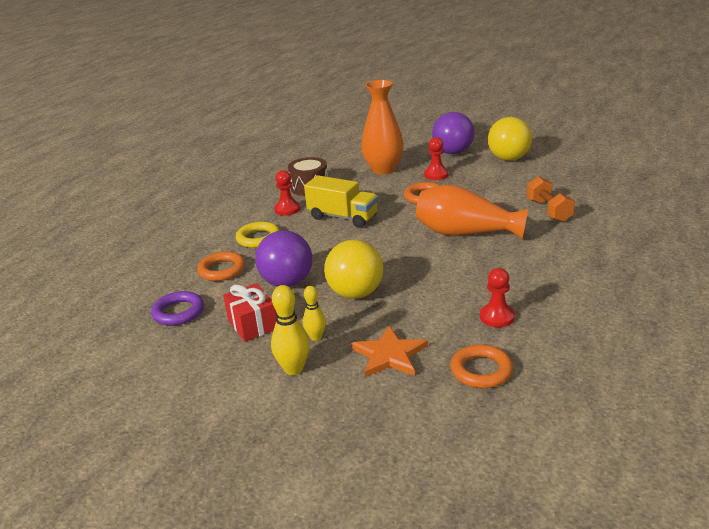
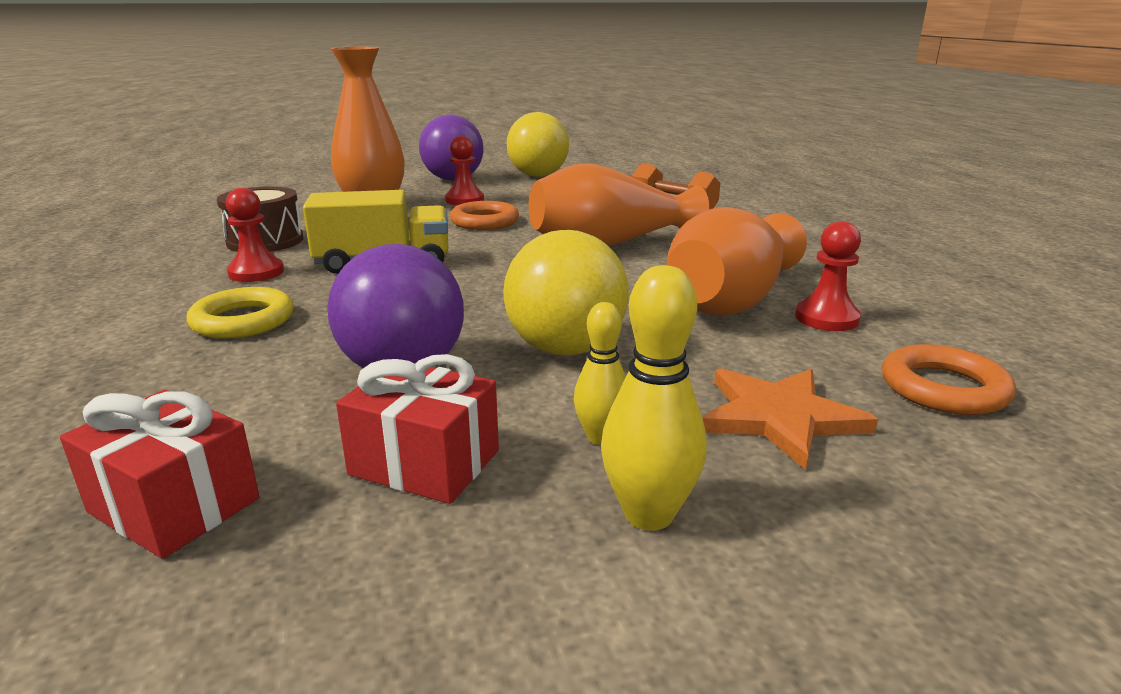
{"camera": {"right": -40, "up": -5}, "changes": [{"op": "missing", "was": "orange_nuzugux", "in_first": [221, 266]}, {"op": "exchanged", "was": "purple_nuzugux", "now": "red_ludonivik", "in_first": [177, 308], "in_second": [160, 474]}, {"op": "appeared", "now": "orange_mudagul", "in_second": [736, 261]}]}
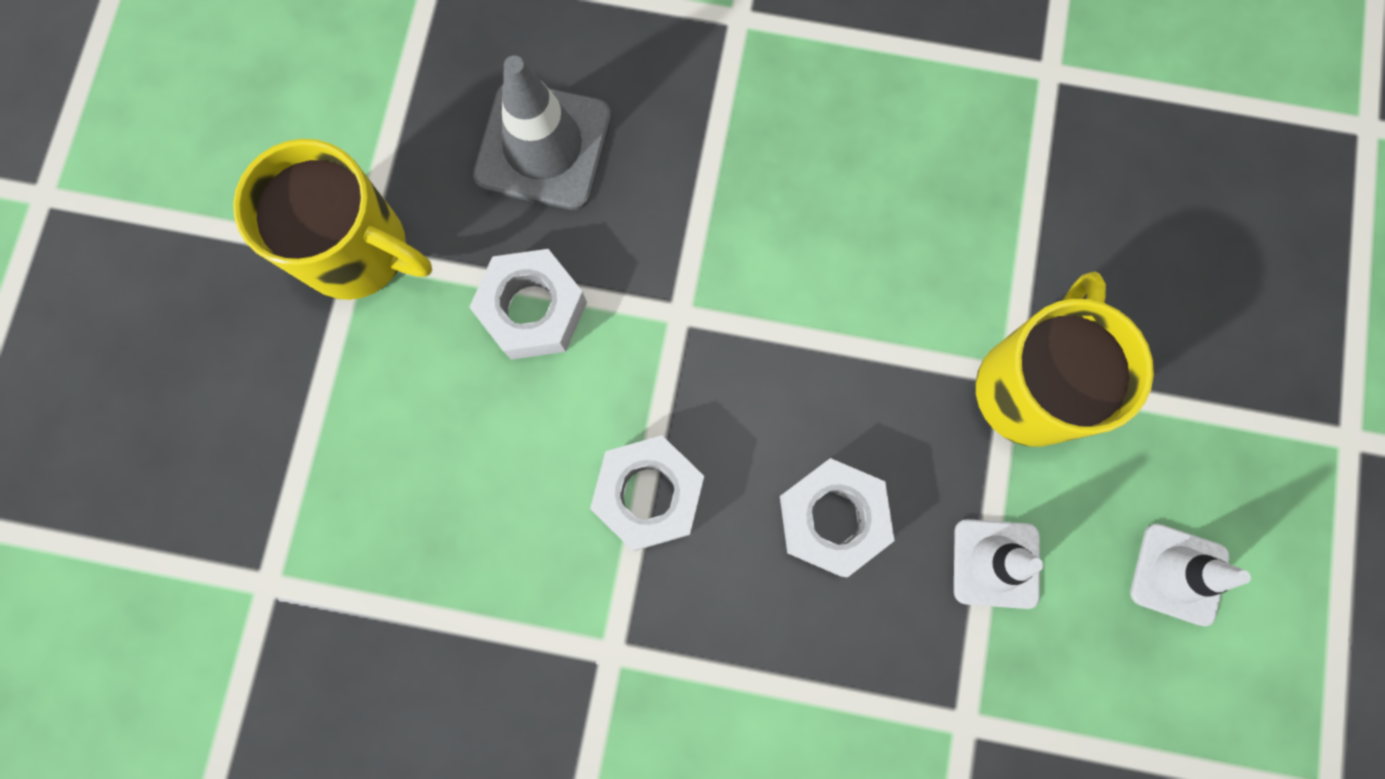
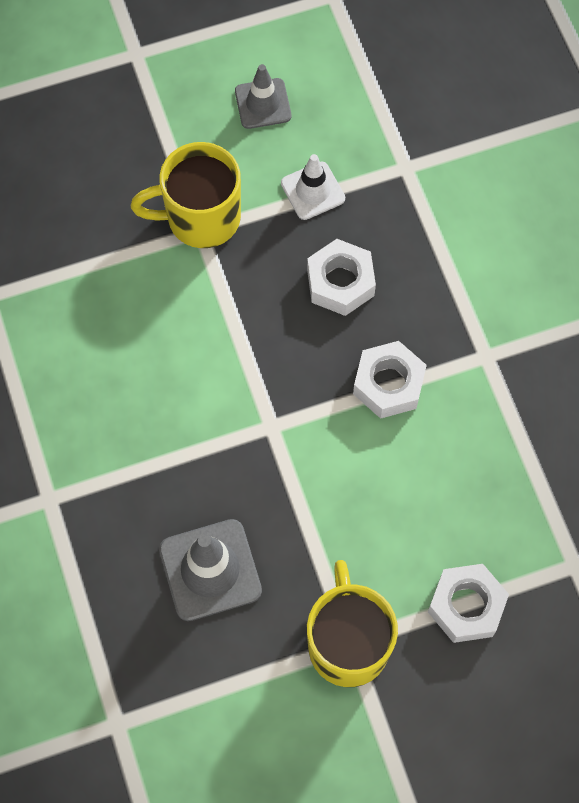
{"camera": {"right": -120, "up": -10}, "changes": [{"op": "relocated", "was": "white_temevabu", "in_first": [528, 304], "in_second": [468, 603]}, {"op": "colour", "was": "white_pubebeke", "now": "grey_pubebeke", "in_first": [1190, 575], "in_second": [263, 96]}]}
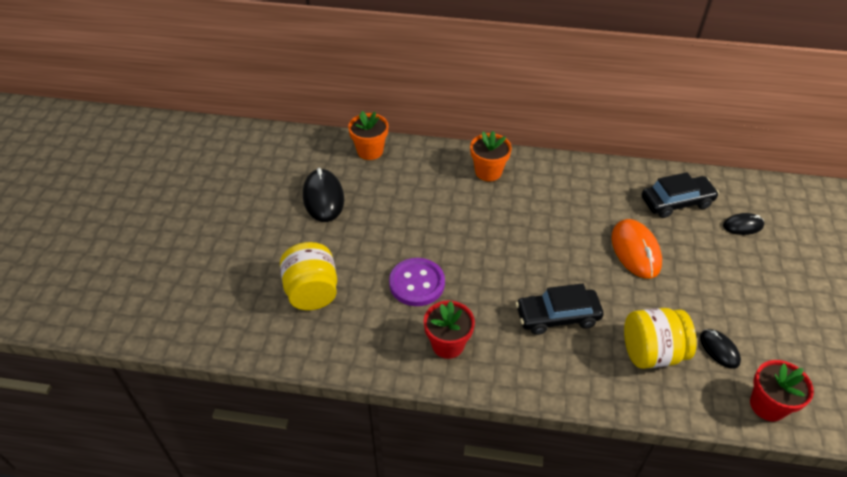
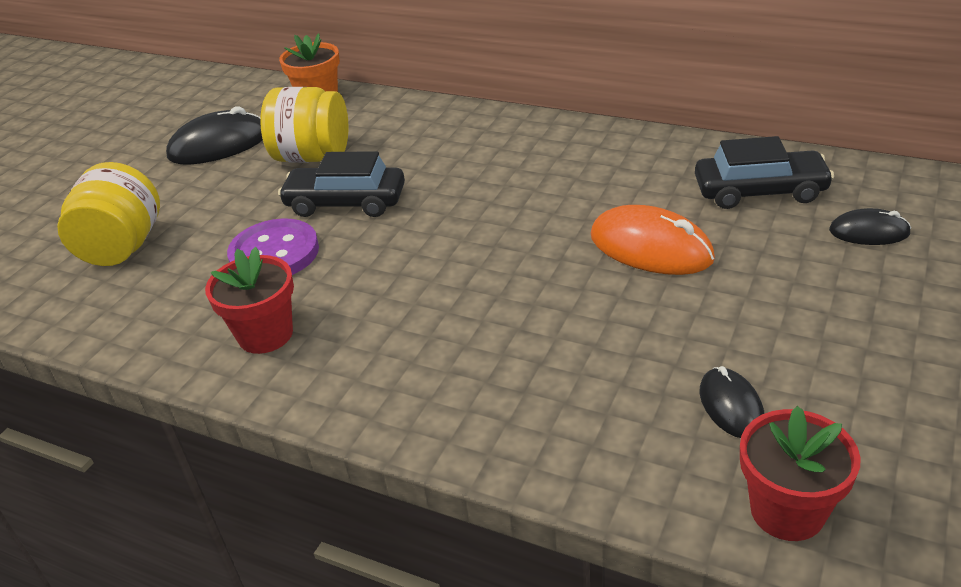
{"camera": {"right": 20, "up": -10}, "changes": [{"op": "missing", "was": "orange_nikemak", "in_first": [491, 156]}, {"op": "spun", "was": "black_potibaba", "in_first": [323, 195], "in_second": [214, 135], "clockwise": 60}, {"op": "spun", "was": "orange_potibaba", "in_first": [636, 249], "in_second": [653, 240], "clockwise": -60}, {"op": "relocated", "was": "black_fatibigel", "in_first": [560, 309], "in_second": [341, 184]}, {"op": "relocated", "was": "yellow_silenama", "in_first": [660, 338], "in_second": [304, 124]}]}
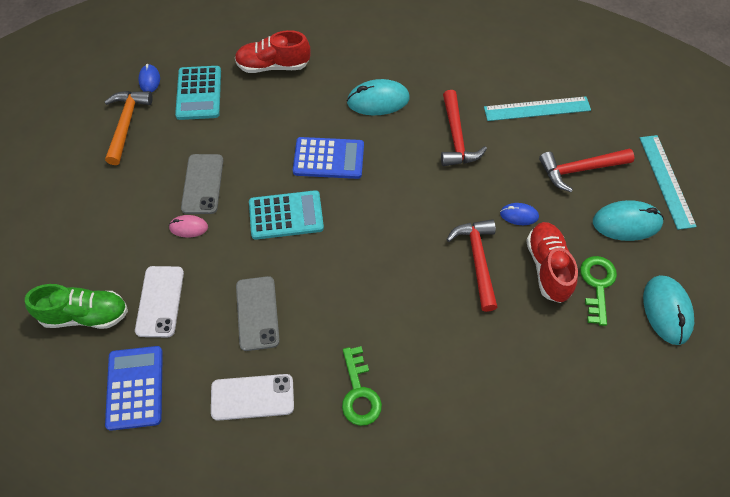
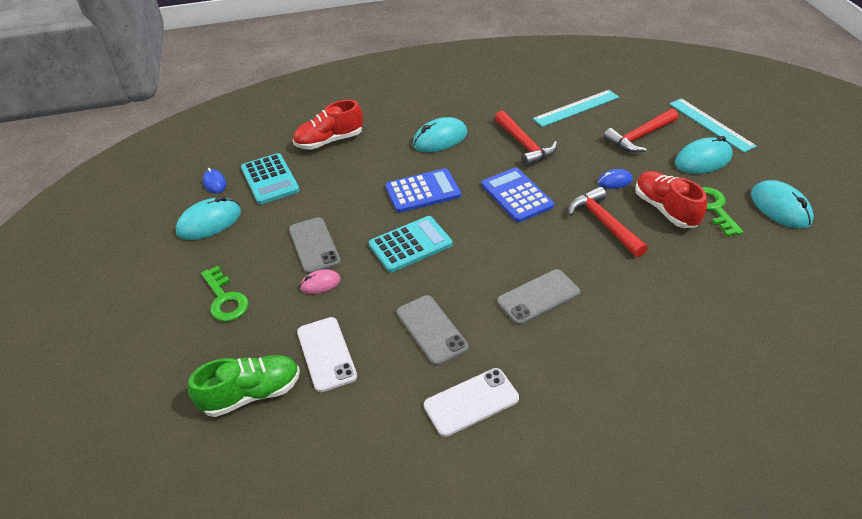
{"camera": {"right": -20, "up": -15}, "changes": [{"op": "exchanged", "was": "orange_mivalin", "now": "turquoise_potibaba", "in_first": [128, 128], "in_second": [208, 218]}, {"op": "relocated", "was": "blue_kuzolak", "in_first": [134, 388], "in_second": [518, 195]}, {"op": "relocated", "was": "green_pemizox", "in_first": [362, 386], "in_second": [225, 294]}, {"op": "appeared", "now": "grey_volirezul", "in_second": [538, 297]}]}
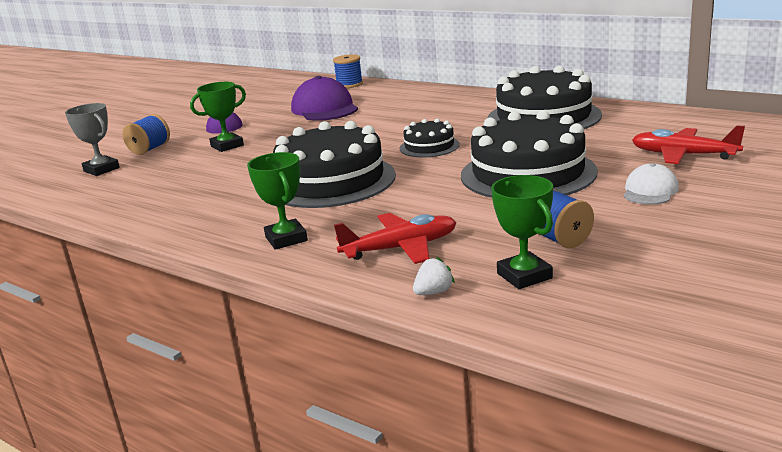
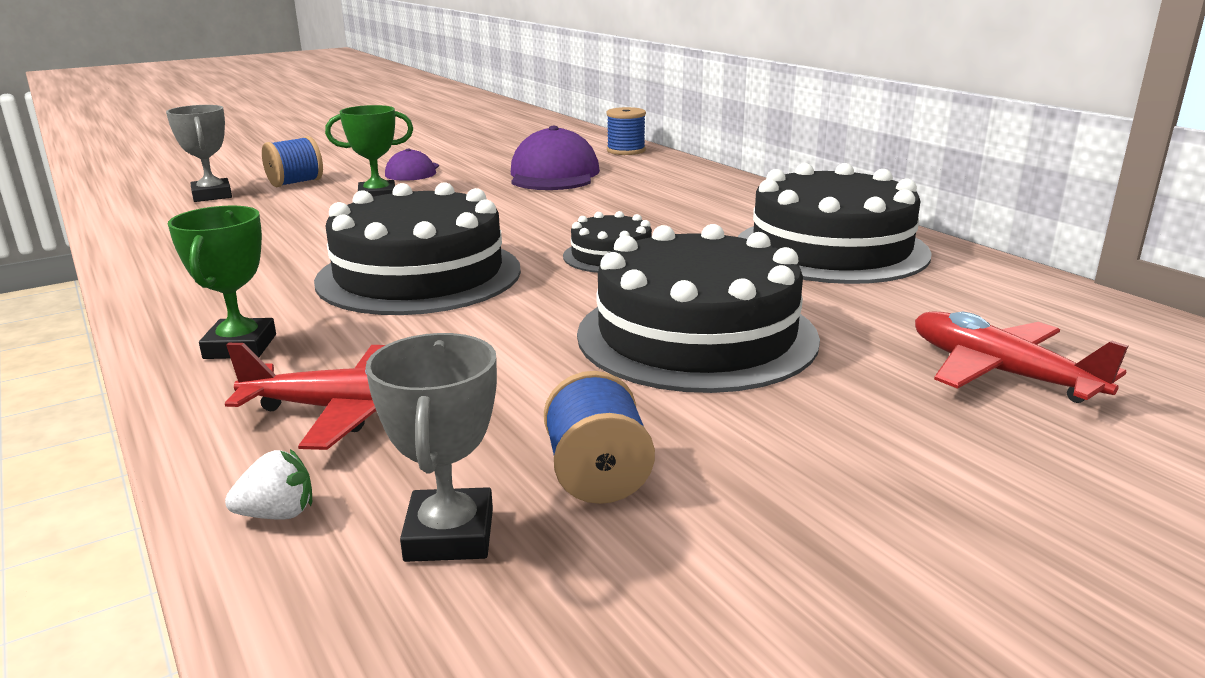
{"camera": {"right": 20, "up": 0}, "changes": [{"op": "missing", "was": "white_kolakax", "in_first": [651, 184]}, {"op": "colour", "was": "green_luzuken", "now": "grey_luzuken", "in_first": [522, 232], "in_second": [431, 447]}]}
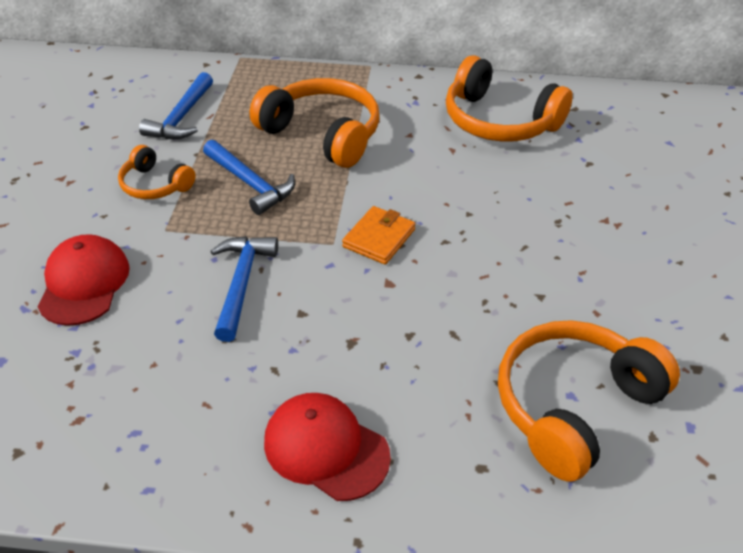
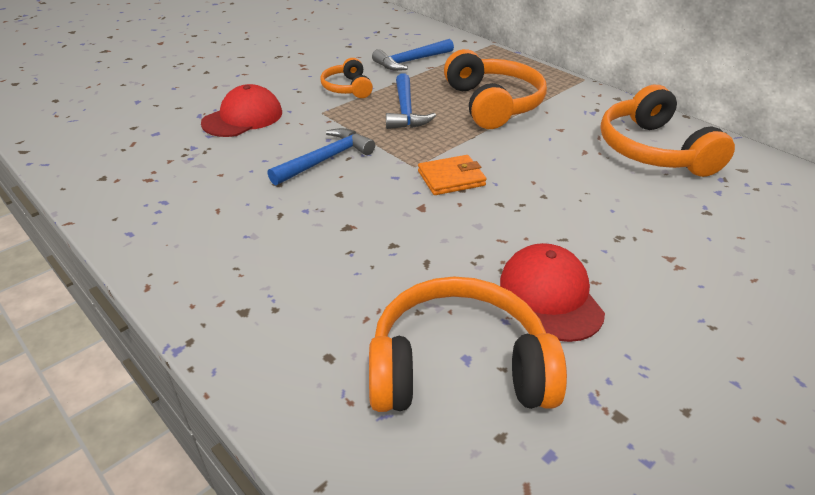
{"camera": {"right": 40, "up": -5}, "changes": [{"op": "relocated", "was": "red_kolakax", "in_first": [327, 447], "in_second": [552, 292]}]}
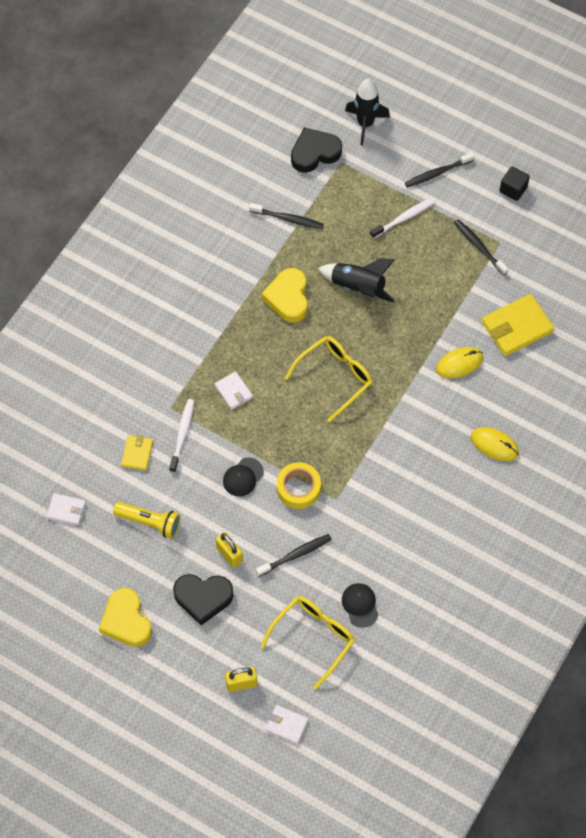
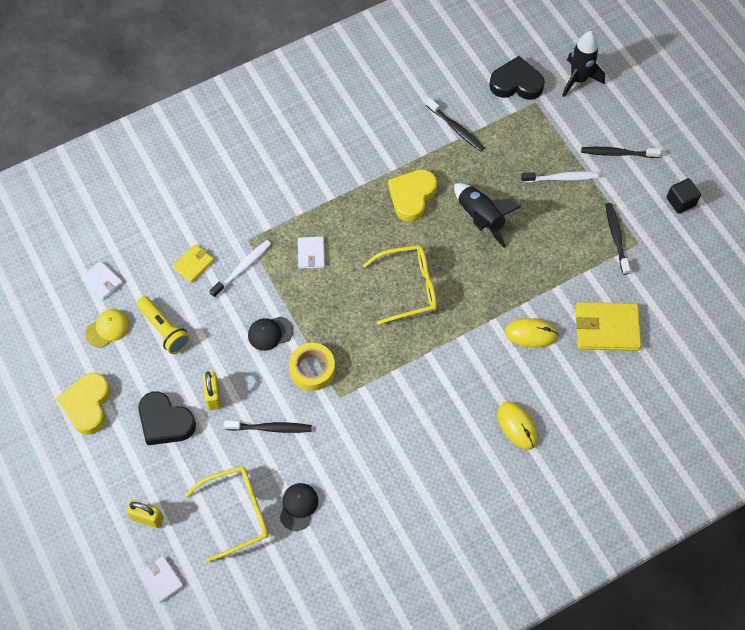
{"camera": {"right": 30, "up": 0}, "changes": [{"op": "appeared", "now": "yellow_kolakax", "in_second": [107, 328]}]}
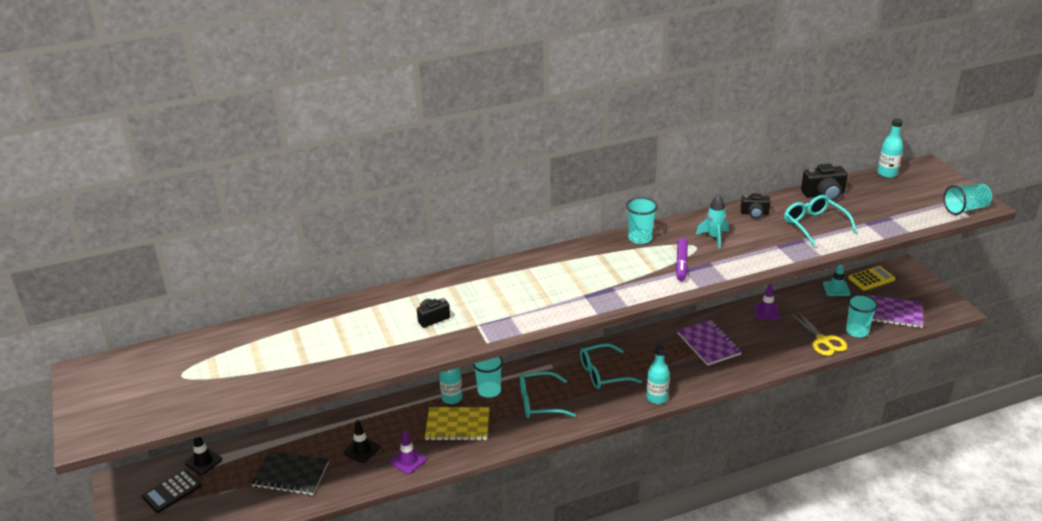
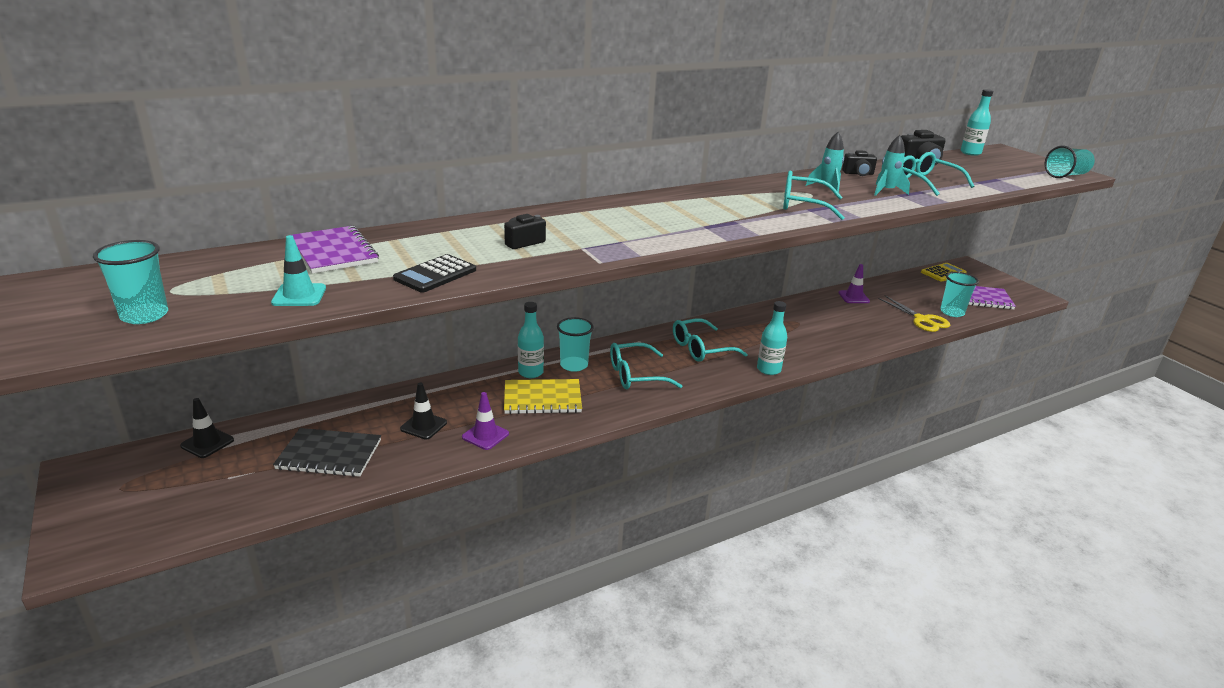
{"camera": {"right": -10, "up": -5}, "changes": [{"op": "relocated", "was": "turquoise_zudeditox", "in_first": [642, 220], "in_second": [130, 282]}, {"op": "exchanged", "was": "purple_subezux", "now": "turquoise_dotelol", "in_first": [682, 259], "in_second": [814, 195]}, {"op": "relocated", "was": "turquoise_pubebeke", "in_first": [837, 280], "in_second": [298, 270]}, {"op": "relocated", "was": "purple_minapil", "in_first": [710, 343], "in_second": [335, 250]}, {"op": "relocated", "was": "black_kuzolak", "in_first": [171, 491], "in_second": [434, 273]}, {"op": "appeared", "now": "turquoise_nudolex", "in_second": [892, 165]}]}
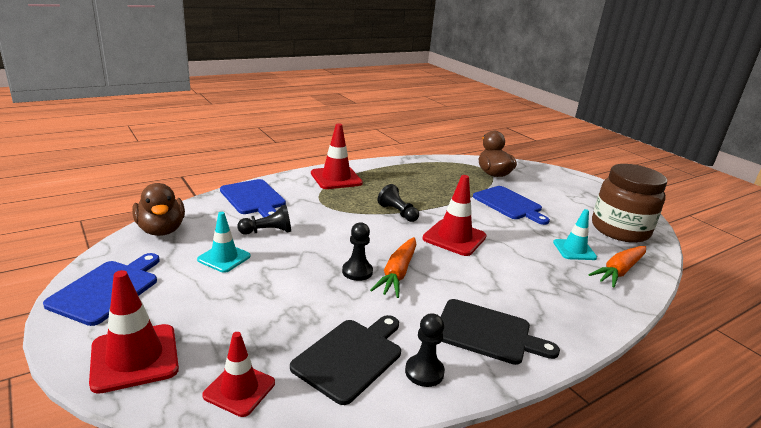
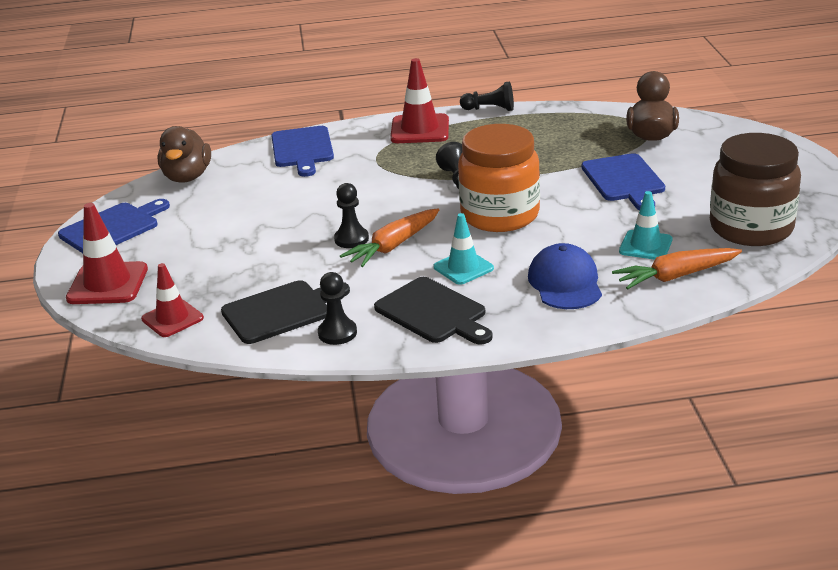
{"camera": {"right": 30, "up": 5}, "changes": [{"op": "exchanged", "was": "red_pubebeke", "now": "orange_silenama", "in_first": [455, 215], "in_second": [499, 178]}, {"op": "relocated", "was": "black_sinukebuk", "in_first": [264, 220], "in_second": [487, 96]}, {"op": "relocated", "was": "turquoise_pubebeke", "in_first": [223, 242], "in_second": [464, 249]}, {"op": "appeared", "now": "blue_kolakax", "in_second": [565, 276]}]}
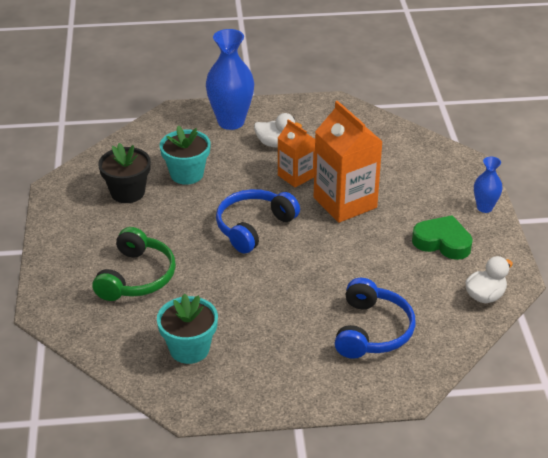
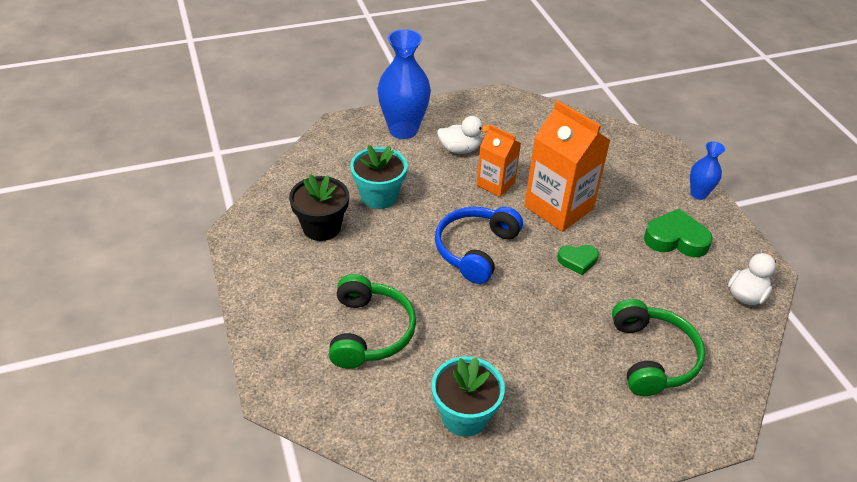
{"camera": {"right": -15, "up": 5}, "changes": [{"op": "colour", "was": "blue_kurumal", "now": "green_kurumal", "in_first": [375, 318], "in_second": [658, 347]}, {"op": "appeared", "now": "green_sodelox", "in_second": [578, 260]}]}
